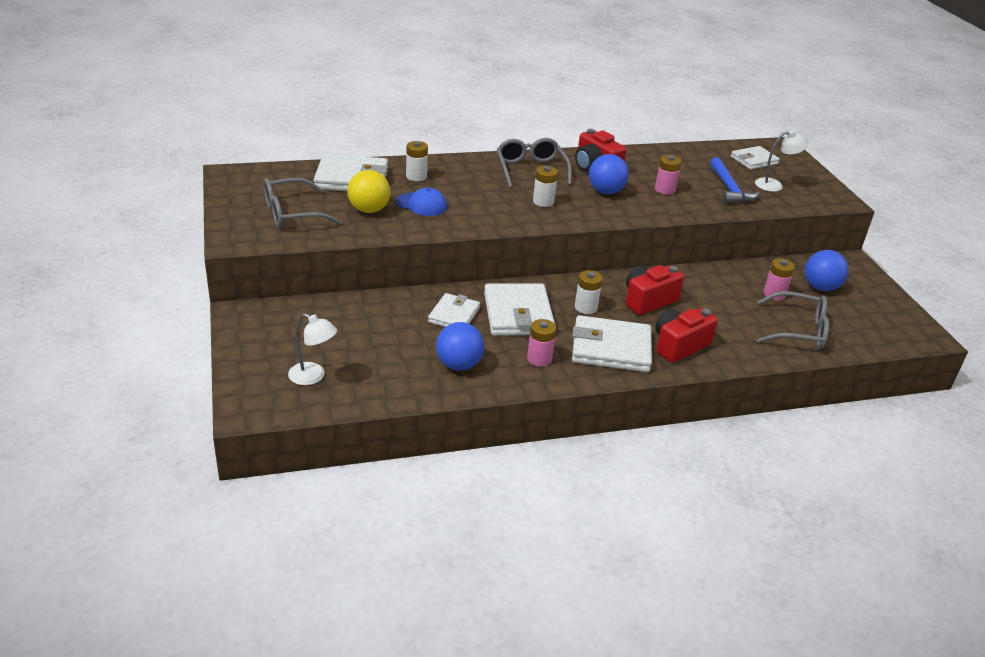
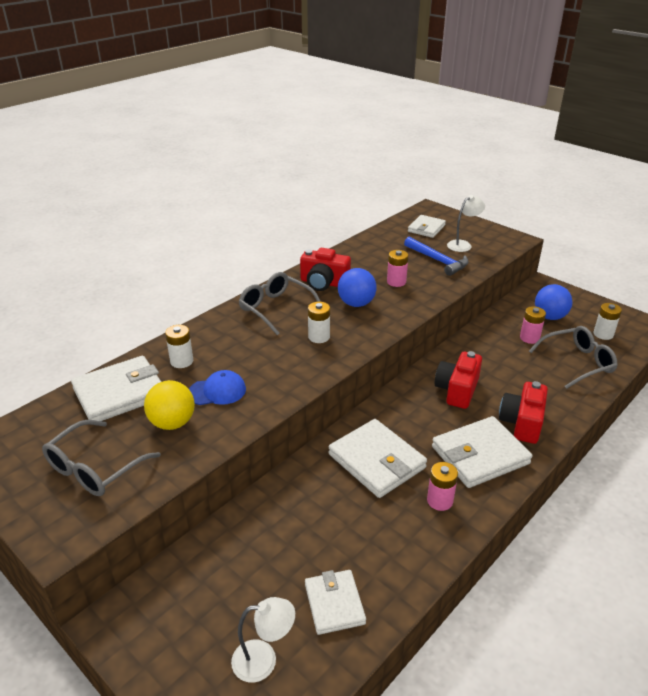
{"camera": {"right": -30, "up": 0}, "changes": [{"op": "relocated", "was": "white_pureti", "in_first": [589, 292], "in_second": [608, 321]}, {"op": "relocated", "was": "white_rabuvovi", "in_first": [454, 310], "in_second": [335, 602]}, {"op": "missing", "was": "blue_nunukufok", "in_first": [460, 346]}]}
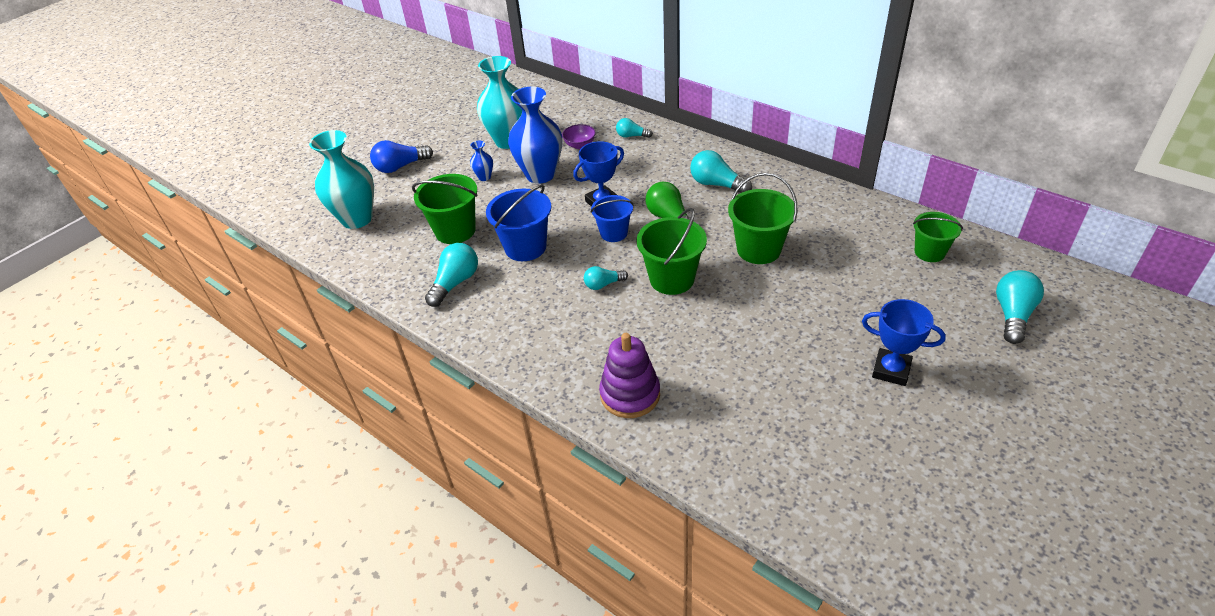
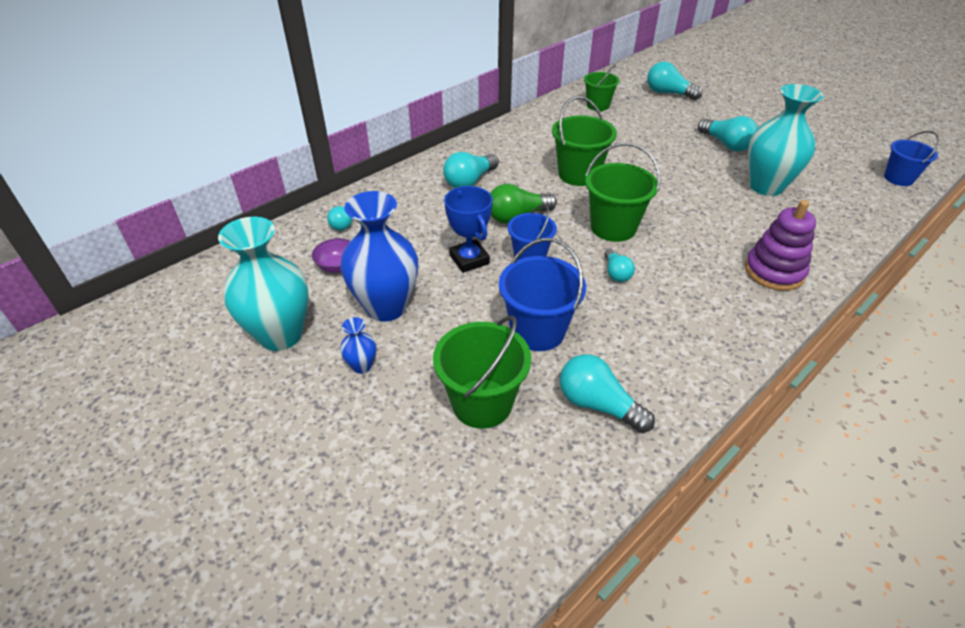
{"camera": {"right": -85, "up": 0}, "changes": [{"op": "relocated", "was": "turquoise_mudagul", "in_first": [341, 179], "in_second": [786, 140]}, {"op": "missing", "was": "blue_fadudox", "in_first": [401, 156]}, {"op": "exchanged", "was": "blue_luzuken", "now": "turquoise_fadudox", "in_first": [904, 342], "in_second": [728, 133]}, {"op": "appeared", "now": "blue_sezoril", "in_second": [911, 158]}]}
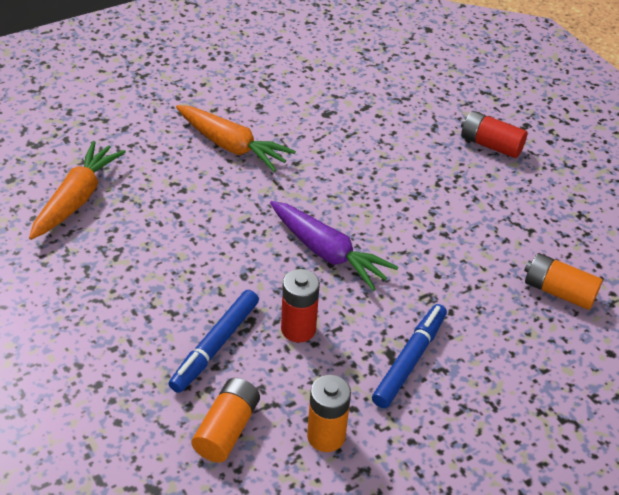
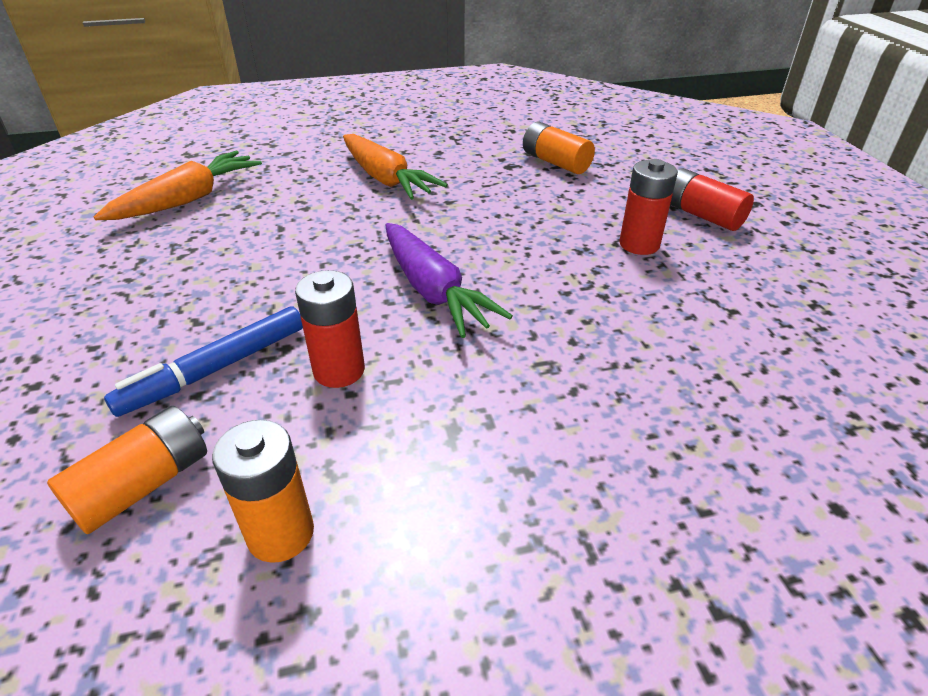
{"camera": {"right": 20, "up": -5}, "changes": [{"op": "relocated", "was": "orange_pureti", "in_first": [563, 281], "in_second": [559, 148]}, {"op": "missing", "was": "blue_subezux", "in_first": [409, 356]}, {"op": "appeared", "now": "red_pureti", "in_second": [648, 207]}]}
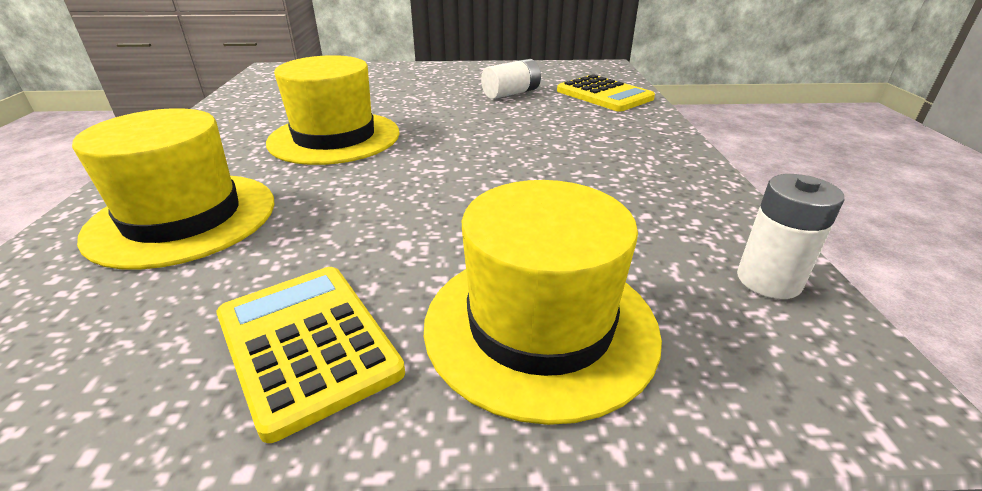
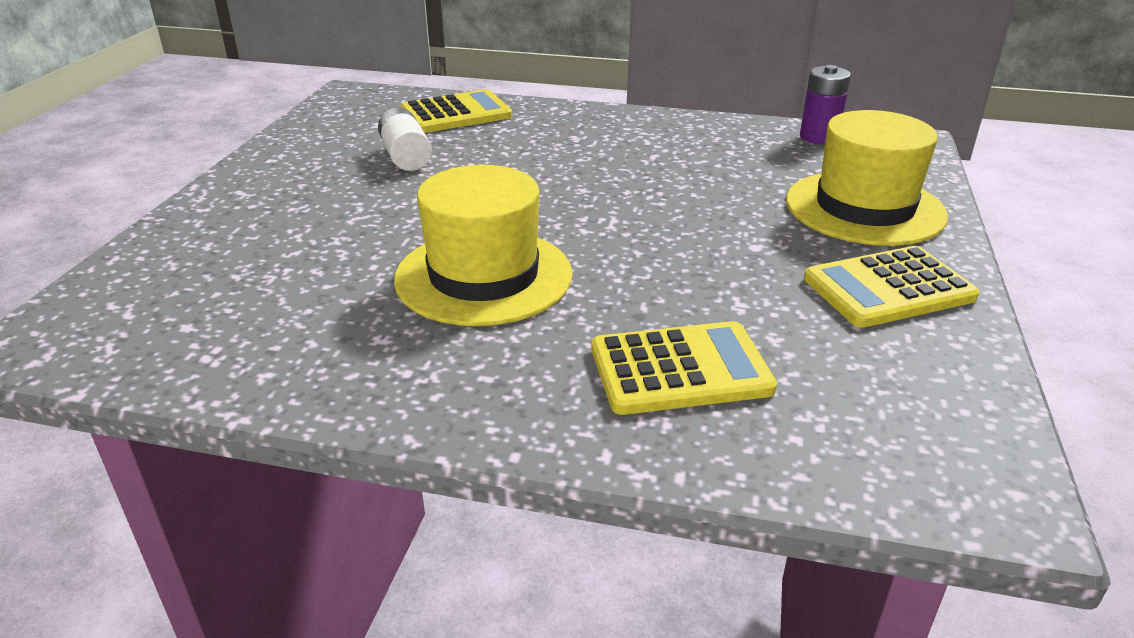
{"camera": {"right": -75, "up": 0}, "changes": [{"op": "exchanged", "was": "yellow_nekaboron", "now": "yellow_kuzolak", "in_first": [173, 189], "in_second": [684, 368]}, {"op": "colour", "was": "white_pureti", "now": "purple_pureti", "in_first": [790, 236], "in_second": [825, 104]}]}
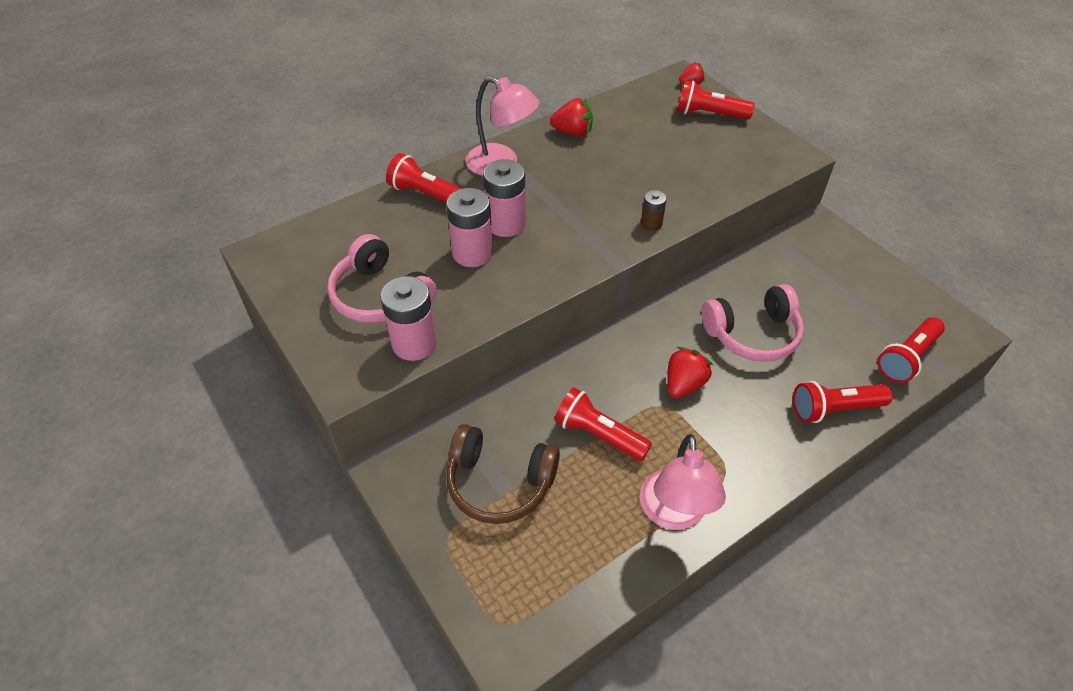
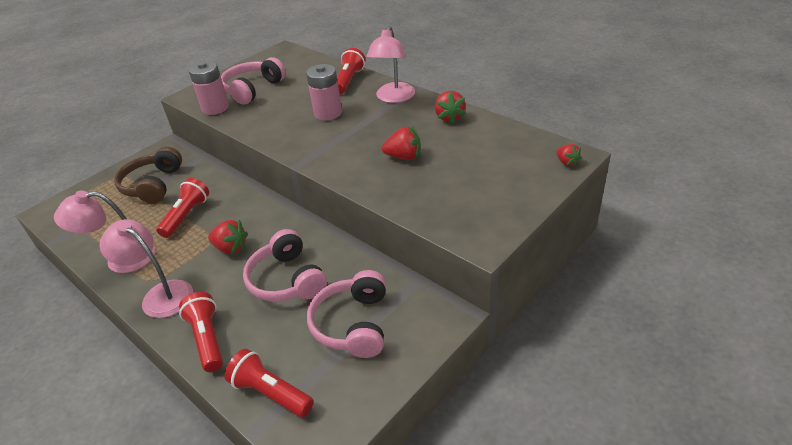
{"camera": {"right": 80, "up": -10}, "changes": [{"op": "missing", "was": "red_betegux", "in_first": [716, 100]}, {"op": "missing", "was": "pink_pureti", "in_first": [469, 227]}, {"op": "missing", "was": "brown_pureti", "in_first": [654, 210]}, {"op": "appeared", "now": "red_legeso", "in_second": [401, 143]}, {"op": "appeared", "now": "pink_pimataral", "in_second": [146, 268]}, {"op": "appeared", "now": "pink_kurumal", "in_second": [346, 314]}]}
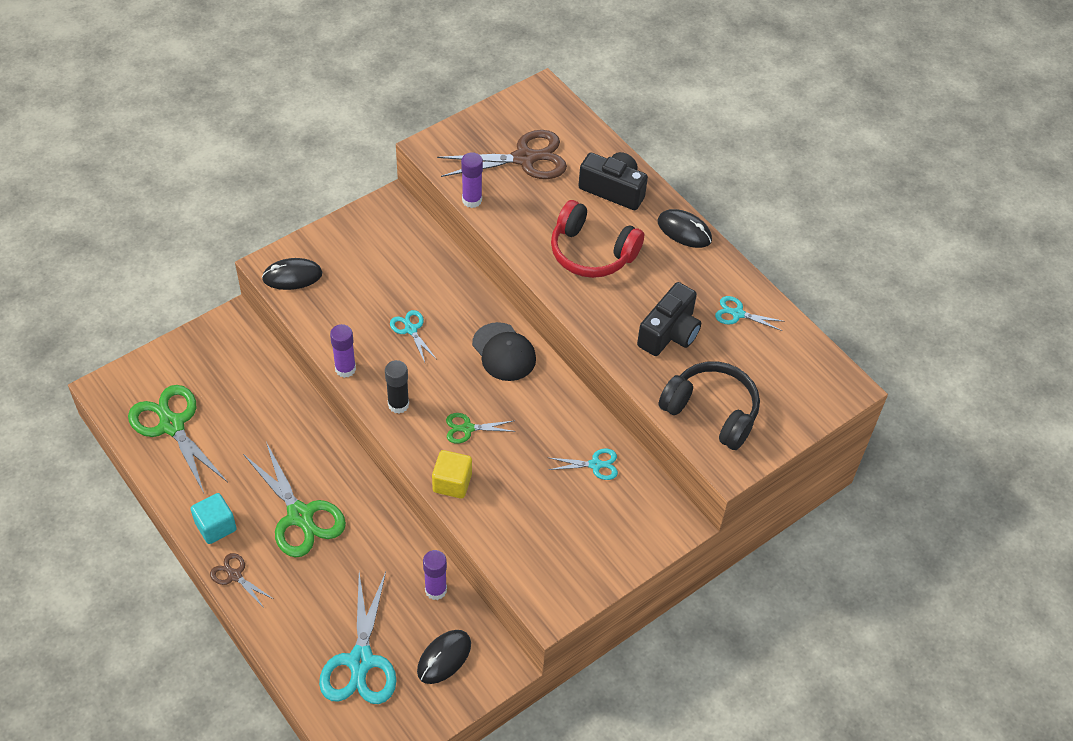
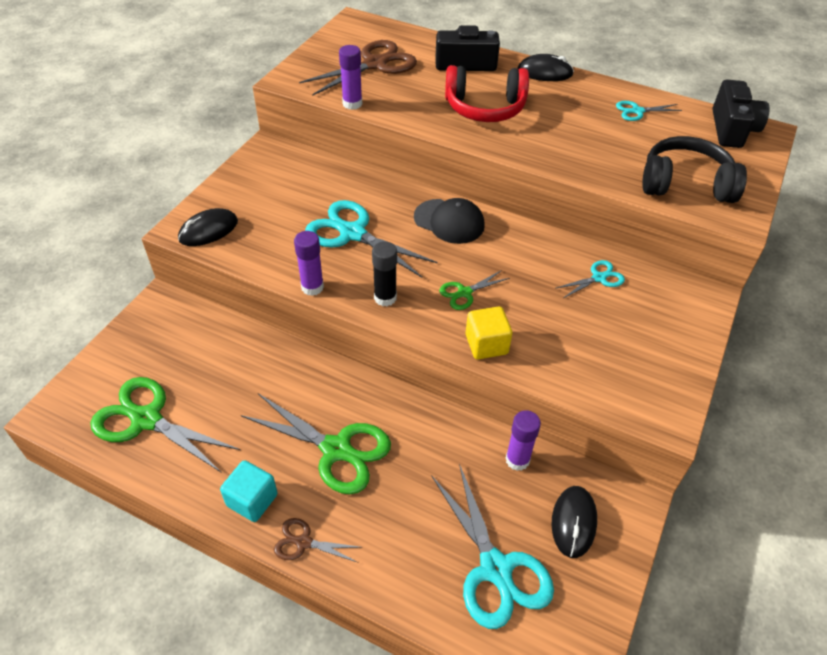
{"camera": {"right": -25, "up": -5}, "changes": [{"op": "relocated", "was": "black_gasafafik", "in_first": [669, 319], "in_second": [740, 113]}, {"op": "size", "was": "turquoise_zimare", "in_first": [413, 336], "in_second": [371, 239], "ratio": 1.99}]}
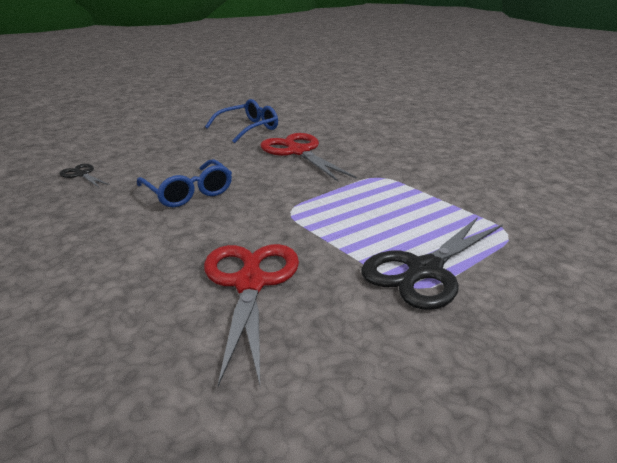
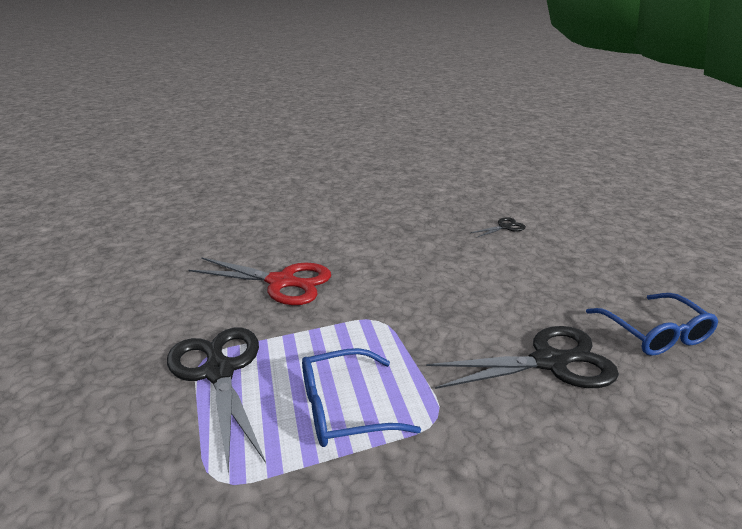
{"camera": {"right": 110, "up": 0}, "changes": [{"op": "colour", "was": "red_zimare", "now": "black_zimare", "in_first": [308, 157], "in_second": [522, 357]}, {"op": "relocated", "was": "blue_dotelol", "in_first": [184, 183], "in_second": [361, 397]}]}
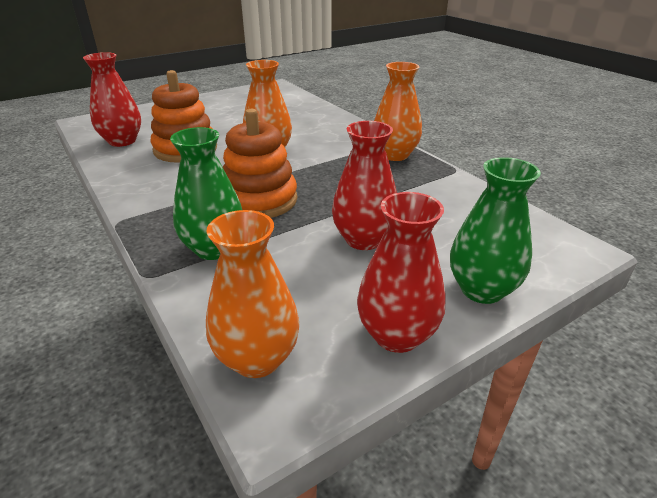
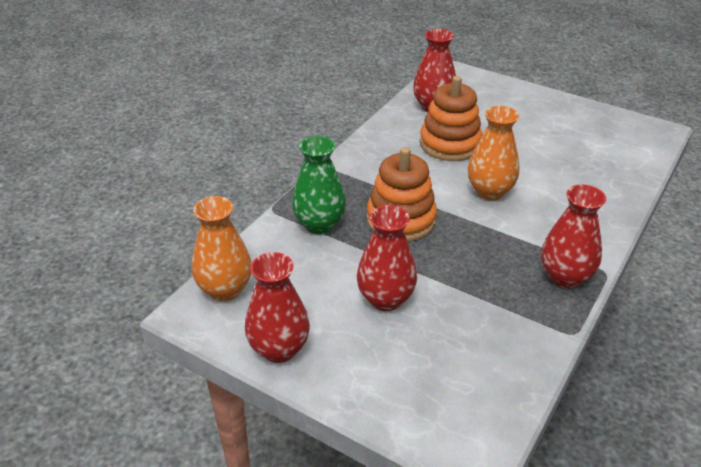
{"camera": {"right": 65, "up": 5}, "changes": [{"op": "colour", "was": "orange_mudagul", "now": "red_mudagul", "in_first": [398, 111], "in_second": [573, 236]}, {"op": "missing", "was": "green_mudagul", "in_first": [495, 230]}]}
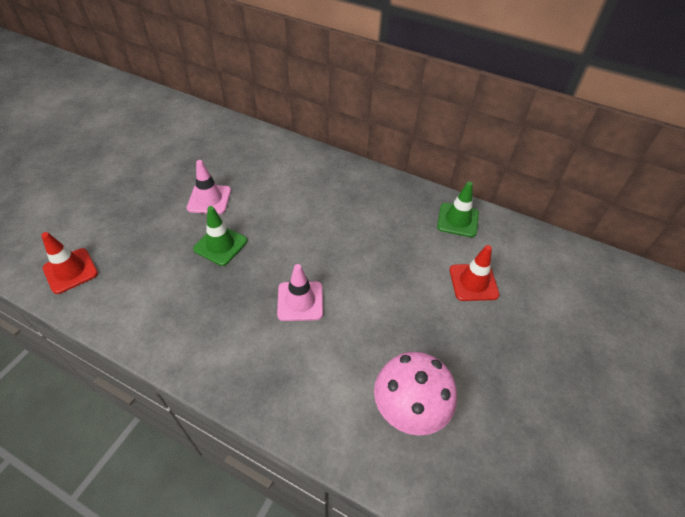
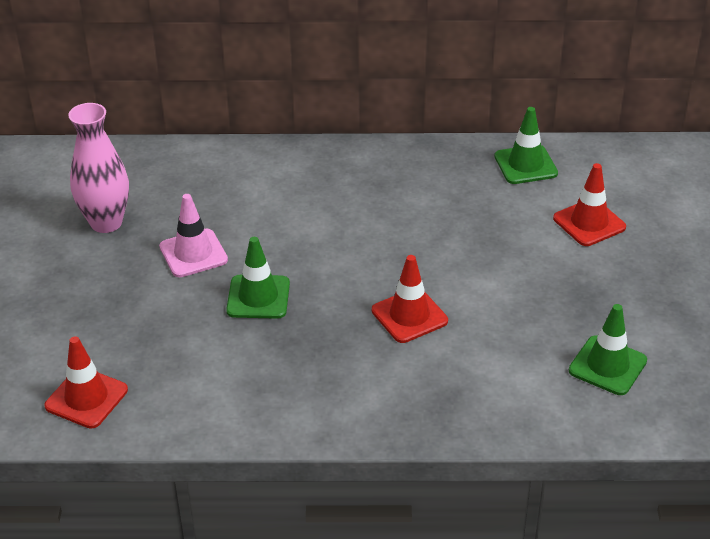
{"camera": {"right": -25, "up": -10}, "changes": [{"op": "colour", "was": "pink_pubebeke", "now": "red_pubebeke", "in_first": [300, 292], "in_second": [410, 299]}, {"op": "exchanged", "was": "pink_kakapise", "now": "green_pubebeke", "in_first": [415, 394], "in_second": [608, 349]}, {"op": "appeared", "now": "pink_mudagul", "in_second": [98, 168]}]}
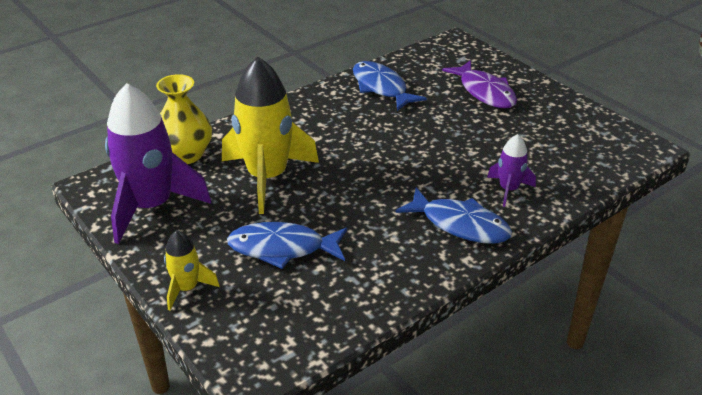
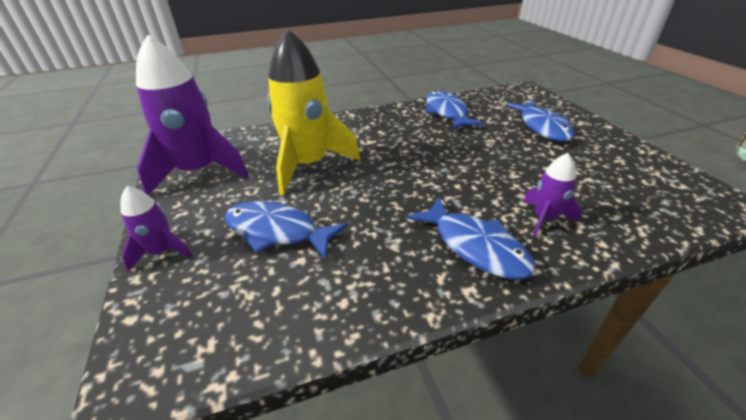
{"camera": {"right": 20, "up": 0}, "changes": [{"op": "colour", "was": "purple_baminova", "now": "blue_baminova", "in_first": [479, 84], "in_second": [540, 121]}, {"op": "missing", "was": "yellow_mudagul", "in_first": [184, 119]}, {"op": "colour", "was": "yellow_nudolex", "now": "purple_nudolex", "in_first": [192, 270], "in_second": [156, 228]}]}
